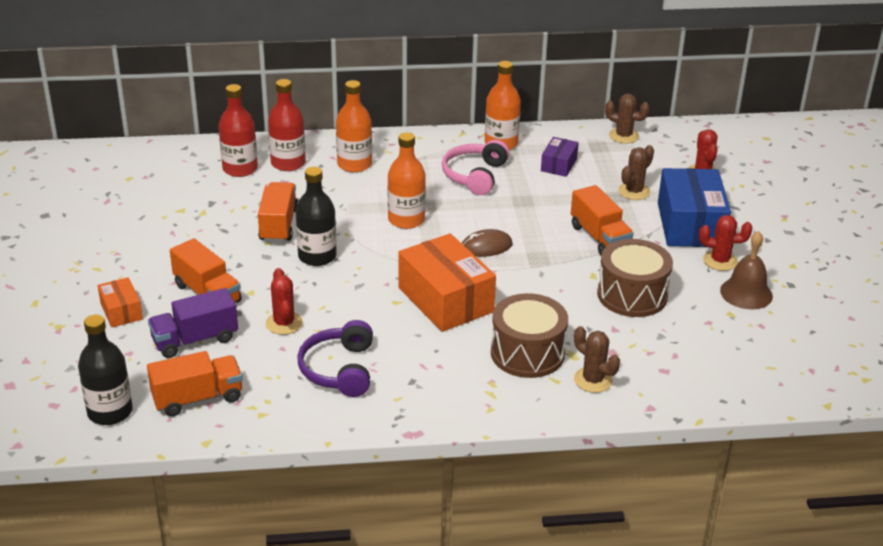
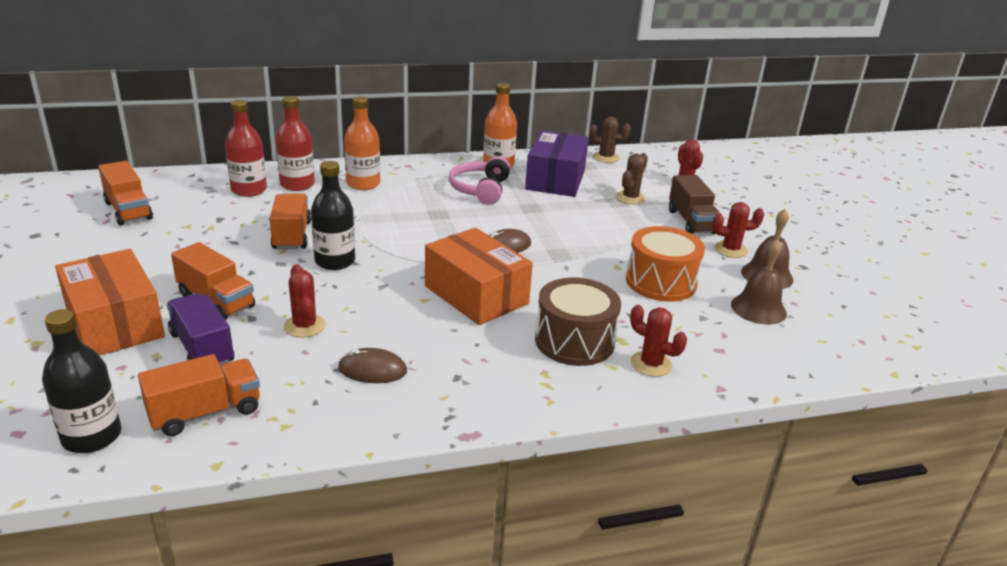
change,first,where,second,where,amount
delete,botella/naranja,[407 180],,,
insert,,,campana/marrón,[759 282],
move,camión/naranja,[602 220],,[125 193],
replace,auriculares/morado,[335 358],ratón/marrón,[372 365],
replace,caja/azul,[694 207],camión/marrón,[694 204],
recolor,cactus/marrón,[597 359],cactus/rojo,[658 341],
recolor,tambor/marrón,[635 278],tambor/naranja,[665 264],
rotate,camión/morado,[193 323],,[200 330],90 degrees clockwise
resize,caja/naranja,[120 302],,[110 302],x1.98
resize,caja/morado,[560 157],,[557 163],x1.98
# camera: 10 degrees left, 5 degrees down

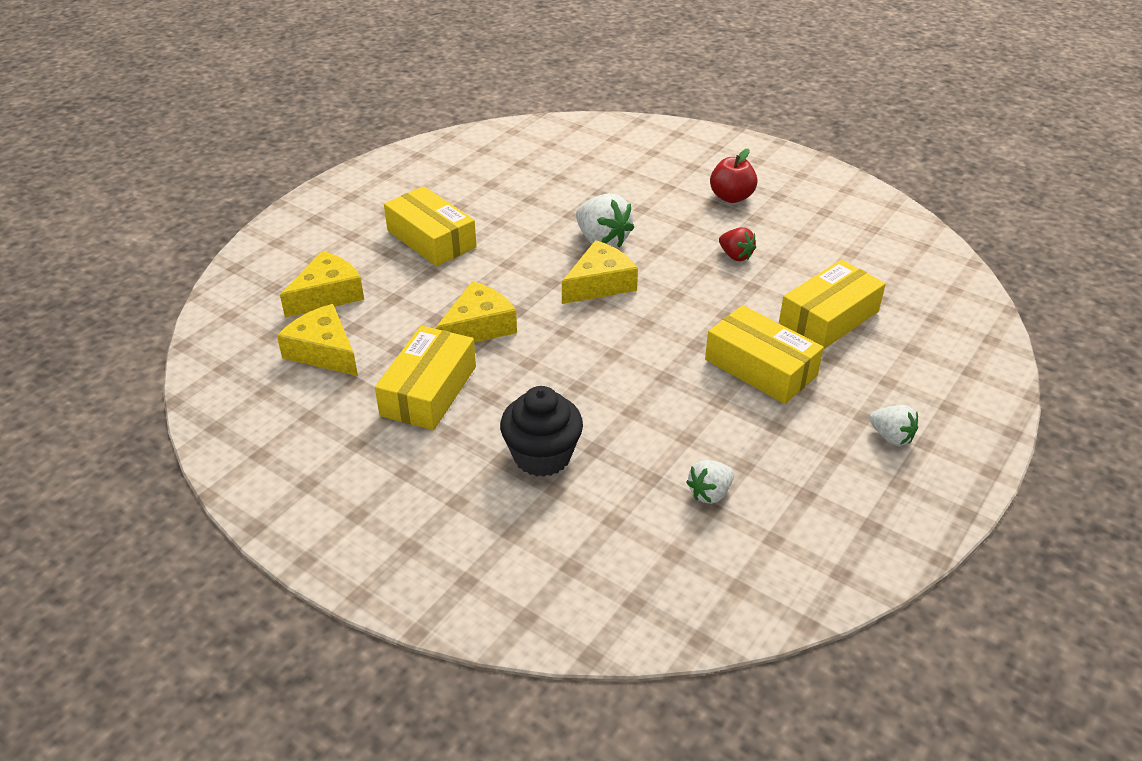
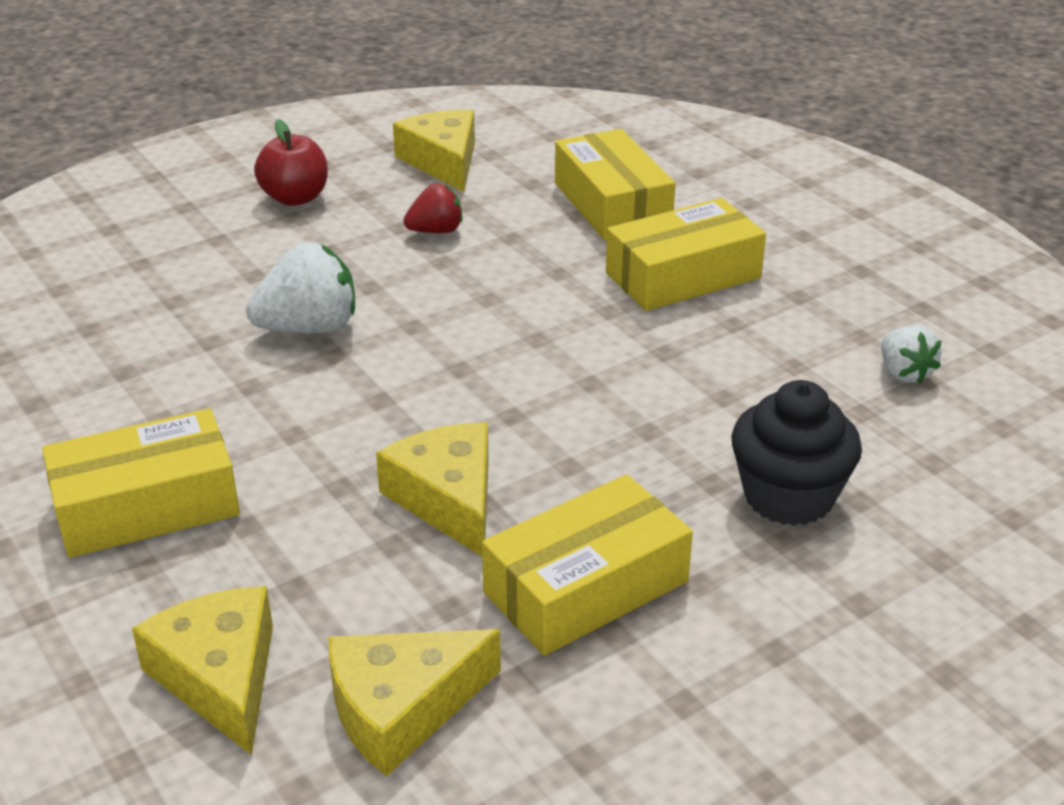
change,first,where,second,where,amount
delete,fresa/blanco,[893 425],,,
move,queso/amarillo,[600 272],,[434 151],
rotate,caja/amarillo,[425 378],,[587 565],75 degrees counterclockwise
# camera: 70 degrees left, 5 degrees down

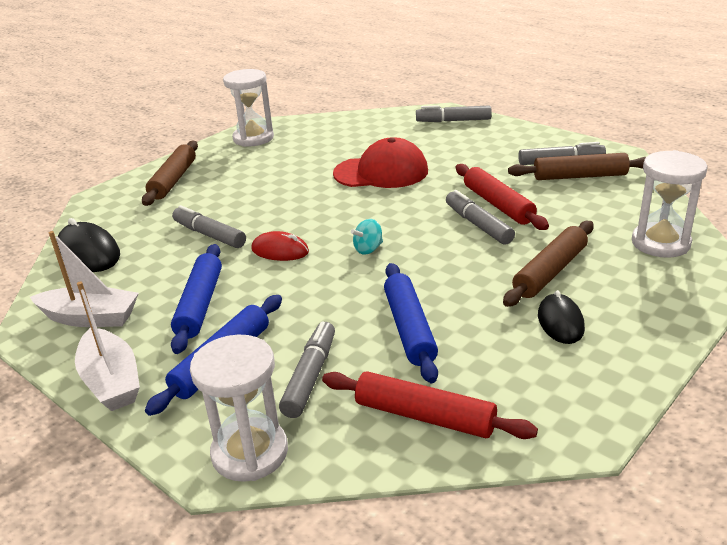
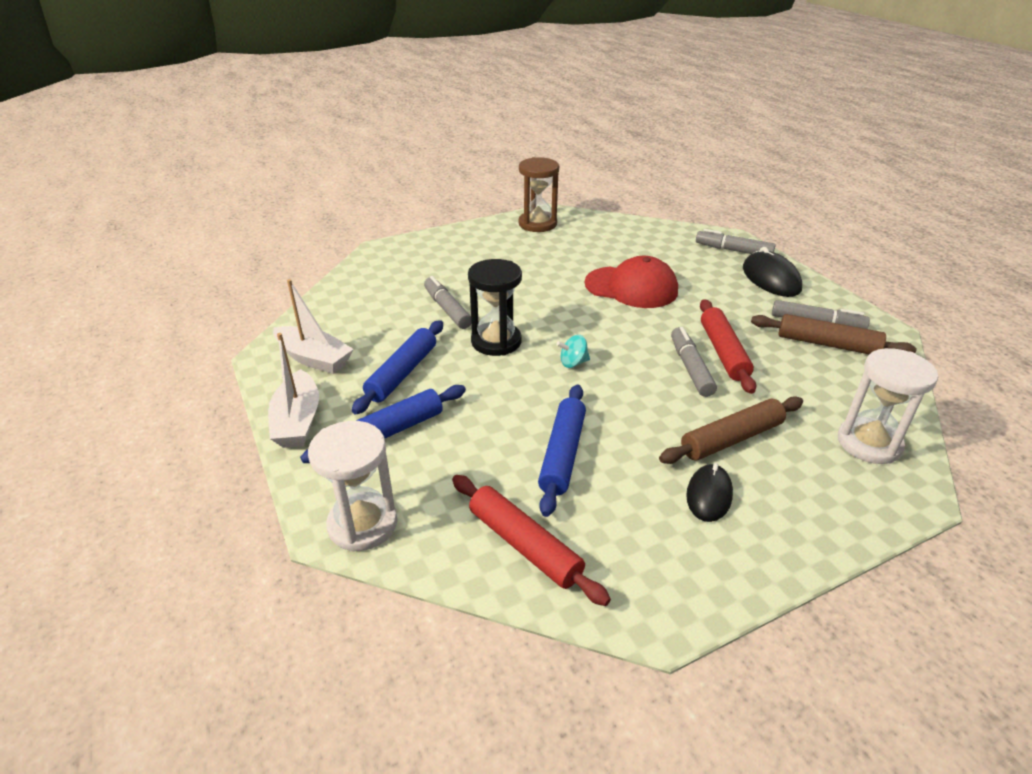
change,first,where,second,where,amount
delete,rodillo/marrón,[170 173],,,
delete,rotulador/gris,[307 370],,,
move,ratón/negro,[88 245],,[772 272],
replace,ratón/rojo,[280 246],reloj de arena/negro,[495 307],
recolor,reloj de arena/blanco,[248 108],reloj de arena/marrón,[539 194],
# camera: 20 degrees right, 5 degrees up

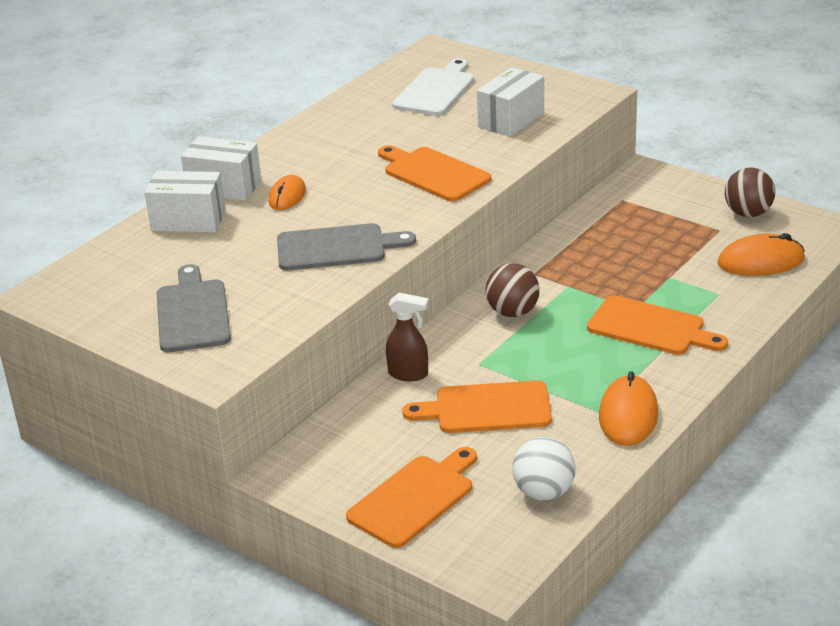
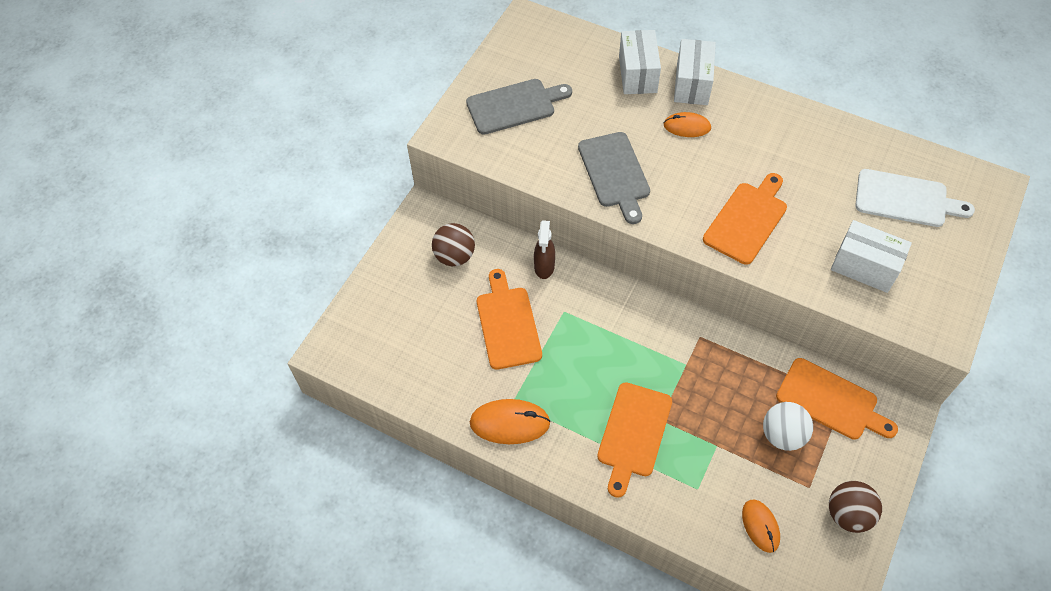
change,first,where,second,where,amount
move,tabla de cortar/naranja,[411 497],,[837 399],
move,pelota/marrón,[513 290],,[453 244],
move,pelota/blanco,[544 468],,[788 426],
resize,ratón/naranja,[761 254],,[761 526],x0.65
# camera: 80 degrees right, 25 degrees up

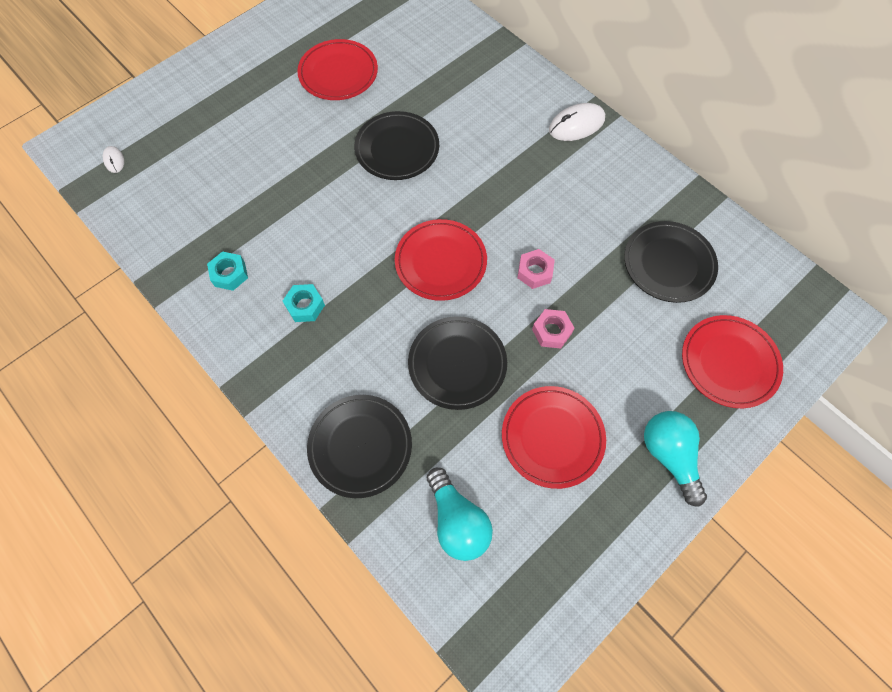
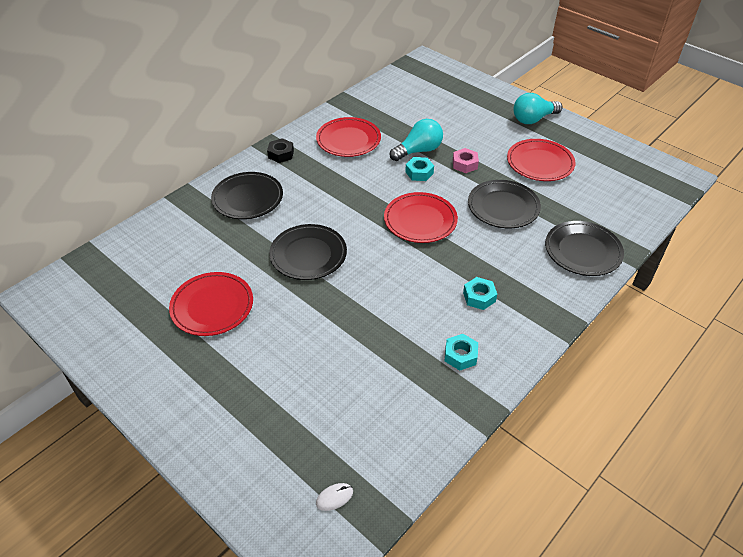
change,first,where,second,where,amount
move,bombilla/turquesa,[460 514],,[416 140],
move,plato/negro,[671 262],,[247 195],
move,plato/rojo,[732 361],,[348 137],
replace,ratón/blanco,[577 122],tuerca/negro,[280 150],
recolor,tuerca/rosa,[536 269],tuerca/turquesa,[419 169],
# camera: 95 degrees left, 20 degrees down

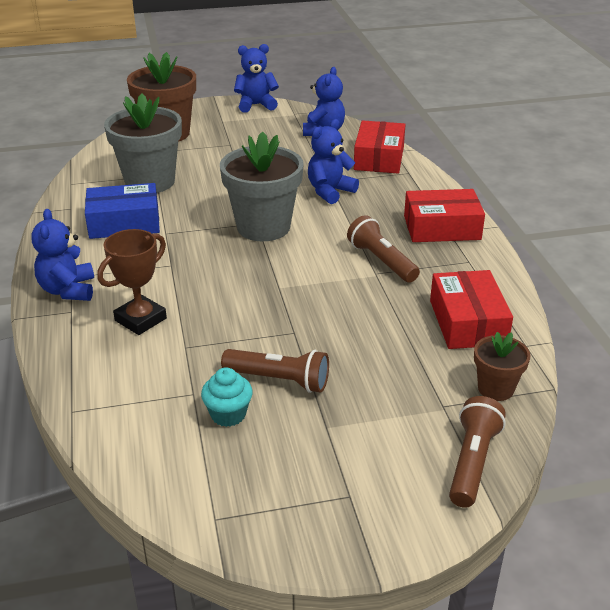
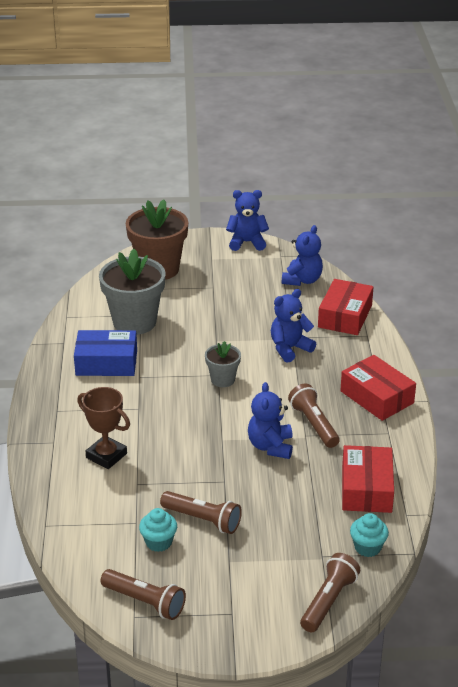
change,first,where,second,where,amount
insert,,,lámpara de mano/marrón,[143 594],
move,osito/azul,[62 255],,[270 420],
replace,maceta/marrón,[502 366],magdalena/turquesa,[369 535],
rotate,trofeo/marrón,[132 282],,[103 428],75 degrees clockwise
rotate,caja/rojo,[444 215],,[378 388],45 degrees clockwise
resize,maceta/gris,[262 186],,[223 364],x0.52
# camera: 10 degrees right, 0 degrees up

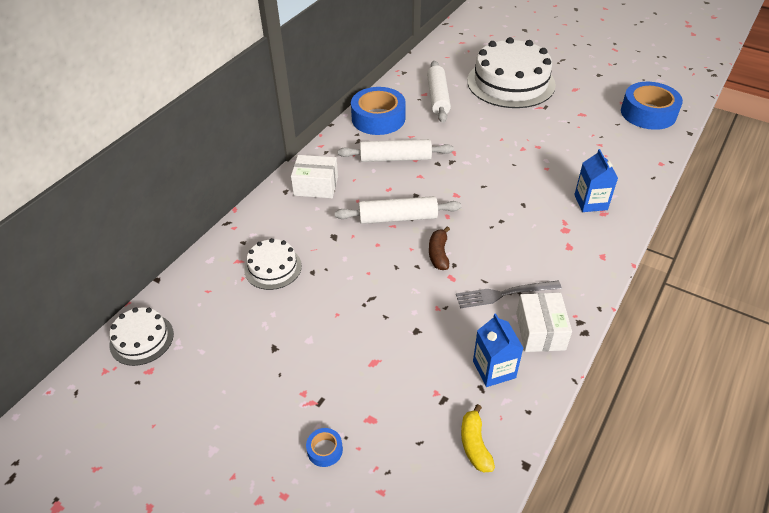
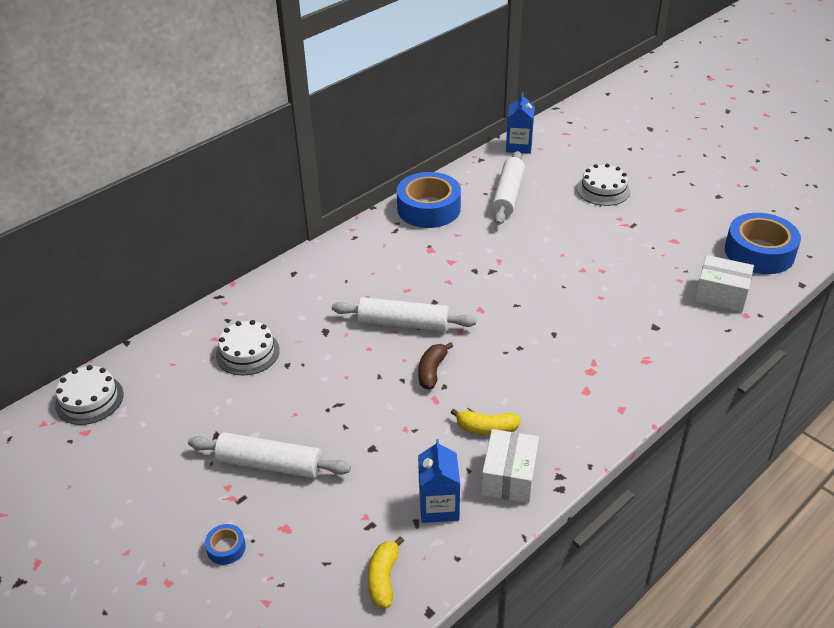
change,first,where,second,where,amount
move,caja/blanco,[314 176],,[724 283],
move,rodillo/blanco,[396 150],,[269 455],
move,cartón de leche/azul,[596 180],,[520 123],
replace,tenedor/gris,[509 294],plátano/amarillo,[485 421],
resize,tarta/blanco,[511 72],,[603 185],x0.49
# camera: 15 degrees right, 5 degrees down

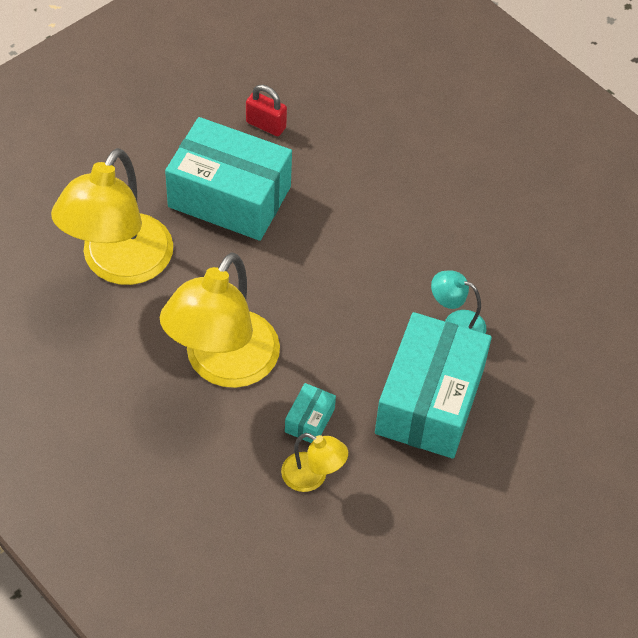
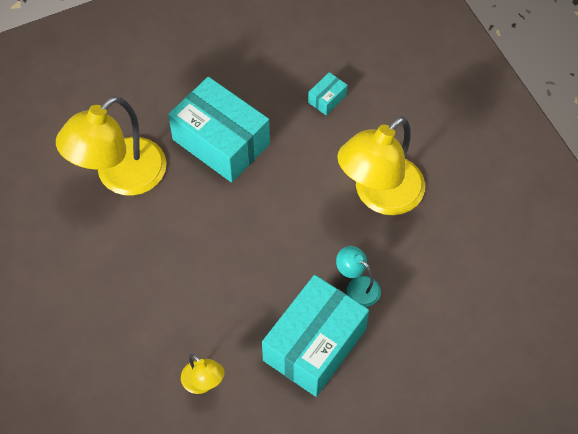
change,first,where,second,where,amount
delete,candado/rojo,[266 110],,,
move,lámpara/amarillo,[220 320],,[381 165],
move,caja/turquesa,[310 413],,[328 93],
# camera: 20 degrees right, 5 degrees up

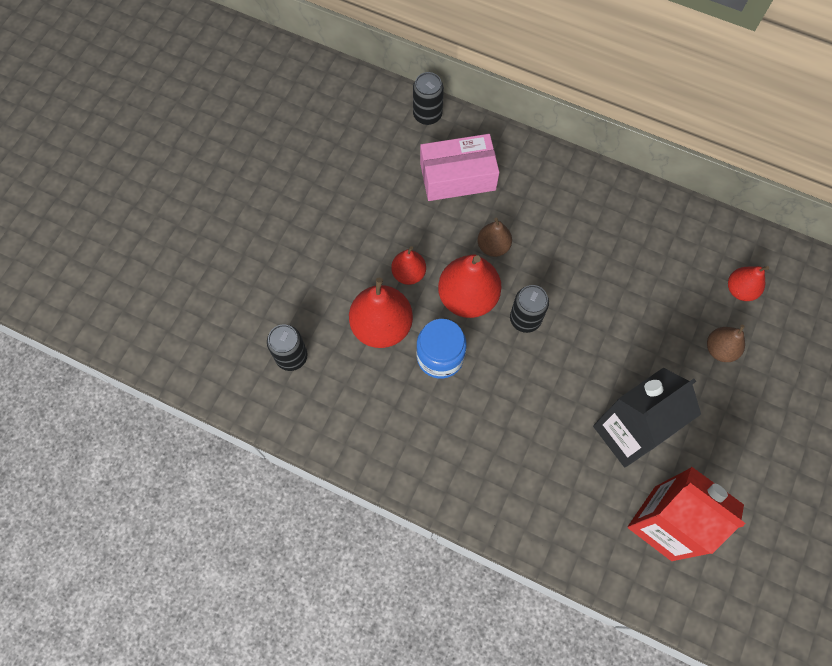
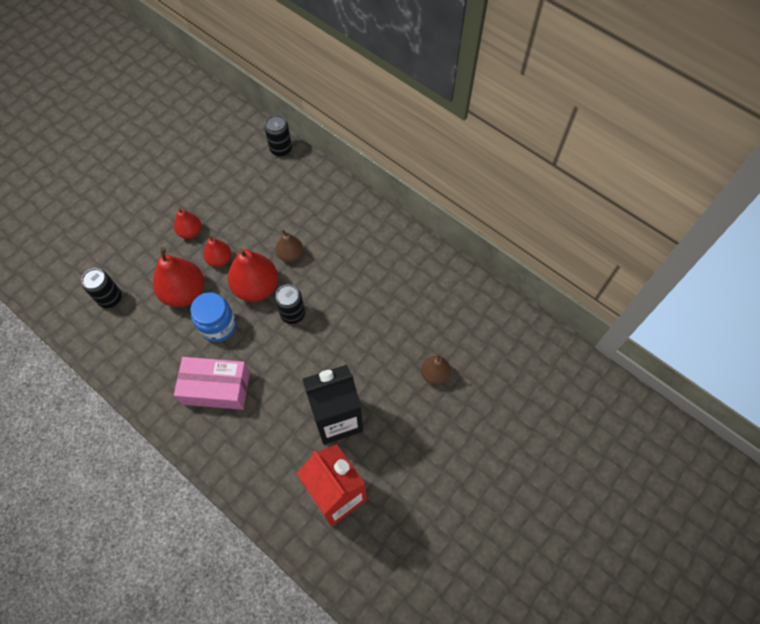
change,first,where,second,where,amount
move,caja/rosa,[459 167],,[212 383],
move,pera/rojo,[748 283],,[187 223],
# camera: 15 degrees right, 5 degrees down

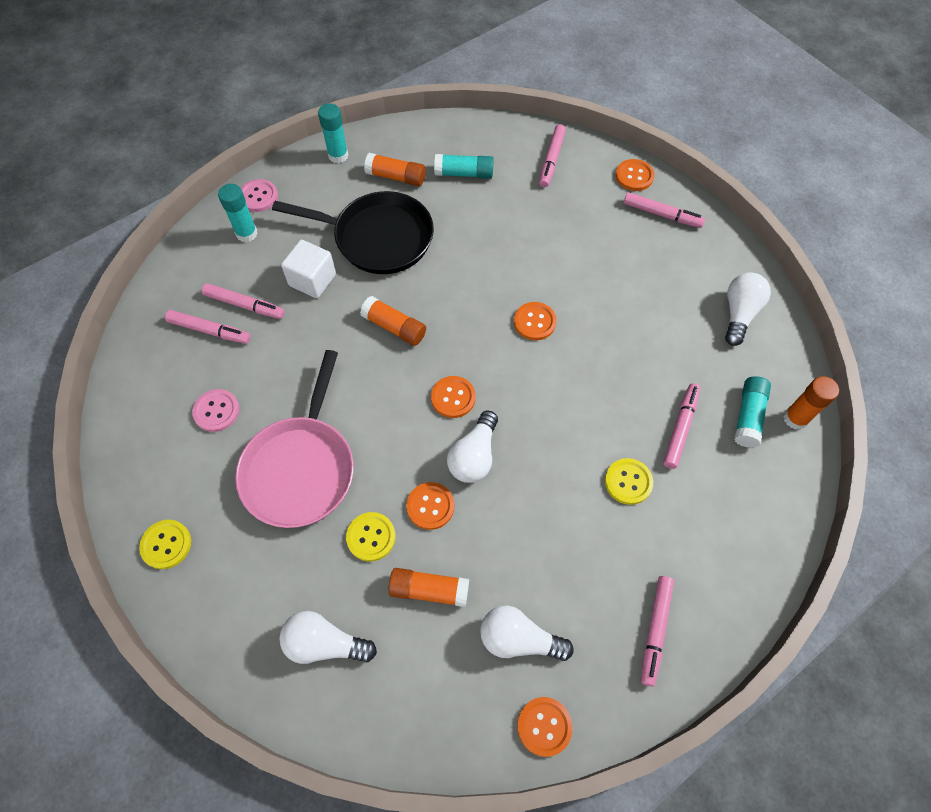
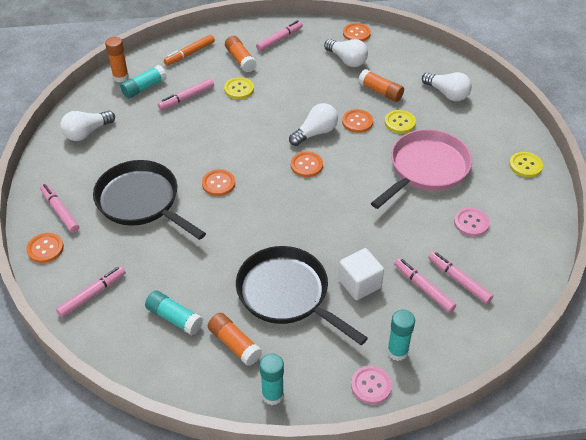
change,first,where,second,where,amount
insert,,,sartén/negro,[149 200],
insert,,,rotulador/naranja,[189 50],
move,barra de pegamento/naranja,[393 321],,[241 54],
# camera: 150 degrees left, 15 degrees down

